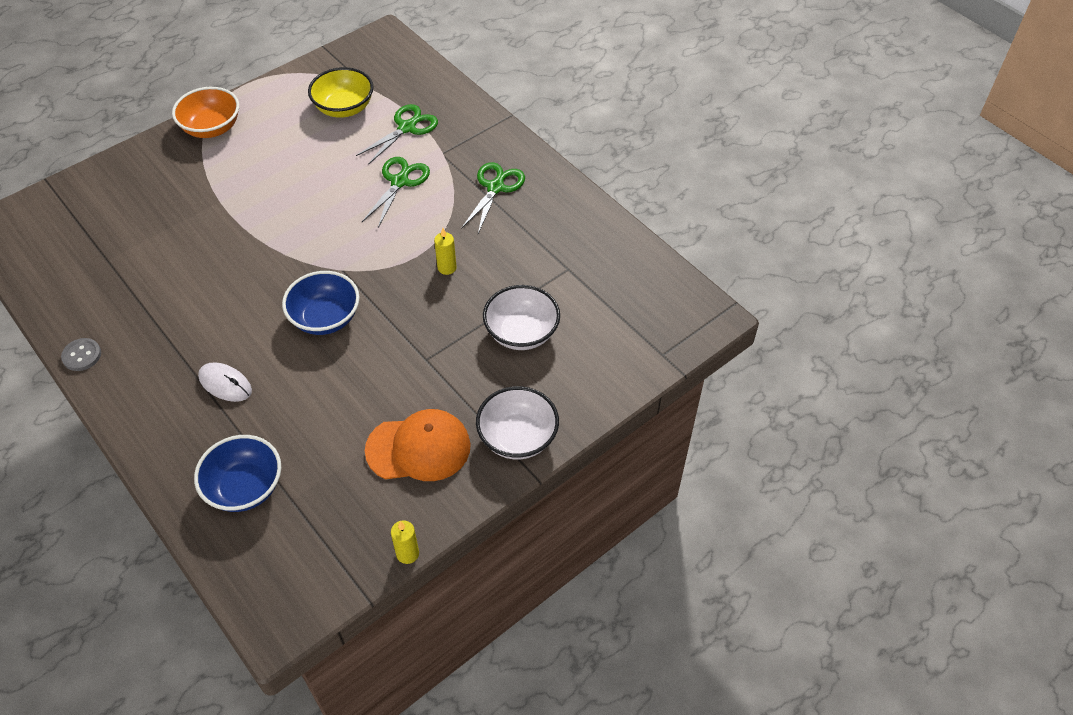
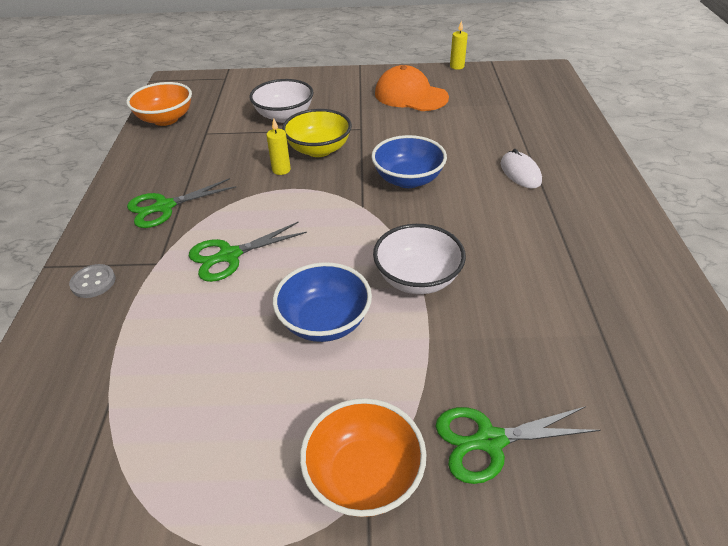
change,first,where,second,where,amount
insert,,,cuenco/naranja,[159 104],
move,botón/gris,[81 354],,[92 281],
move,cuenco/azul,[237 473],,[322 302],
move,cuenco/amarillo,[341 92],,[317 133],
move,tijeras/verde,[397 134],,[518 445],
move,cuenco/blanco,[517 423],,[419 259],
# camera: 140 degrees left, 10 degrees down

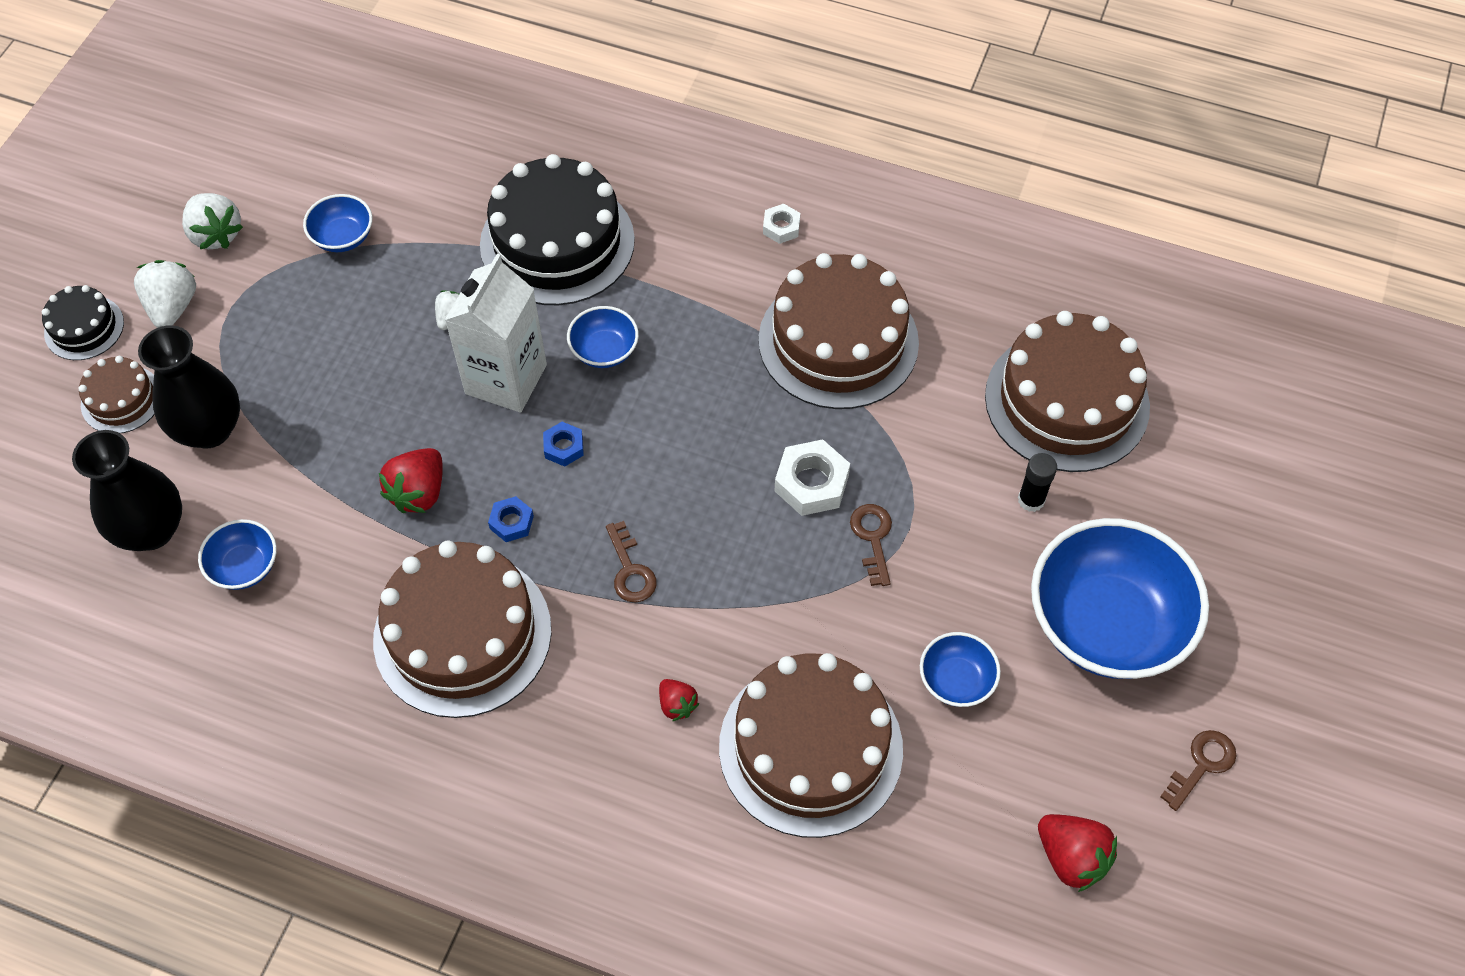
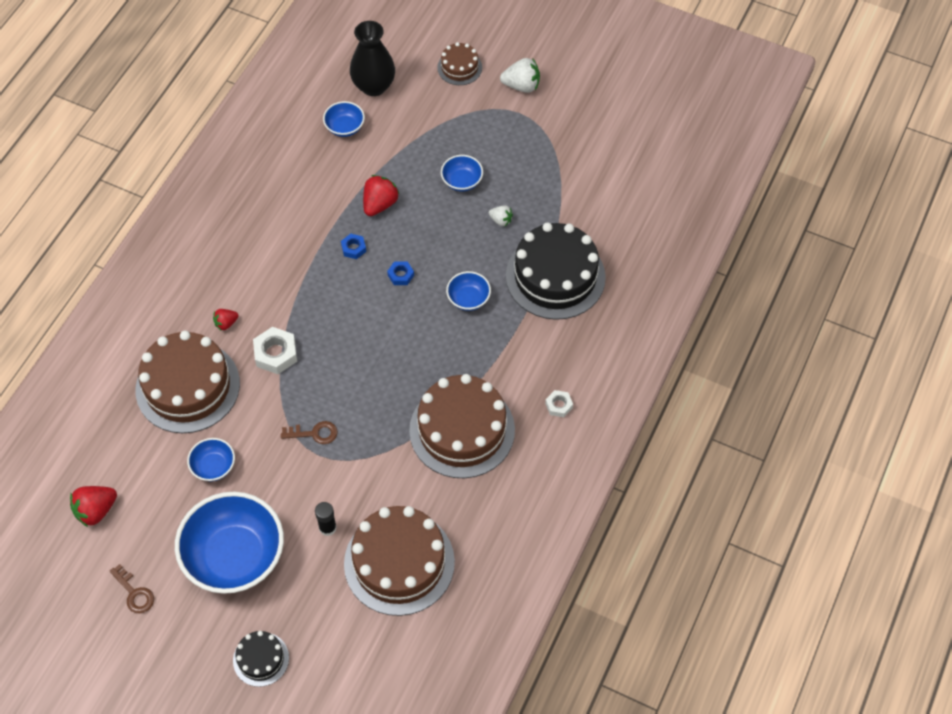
change,first,where,second,where,amount
delete,florero/negro,[189 386],,,
delete,fresa/blanco,[212 221],,,
delete,tarta/marrón,[462 629],,,
delete,cartón de leche/blanco,[496 333],,,
delete,llave/marrón,[631 562],,,
move,tarta/negro,[83 322],,[261 659],
move,cuenco/azul,[337 223],,[462 173],
move,tuerca/blanco,[812 477],,[275 350],
rotate,fresa/rojo,[411 480],,[381 195],90 degrees clockwise
# camera: 95 degrees right, 0 degrees up

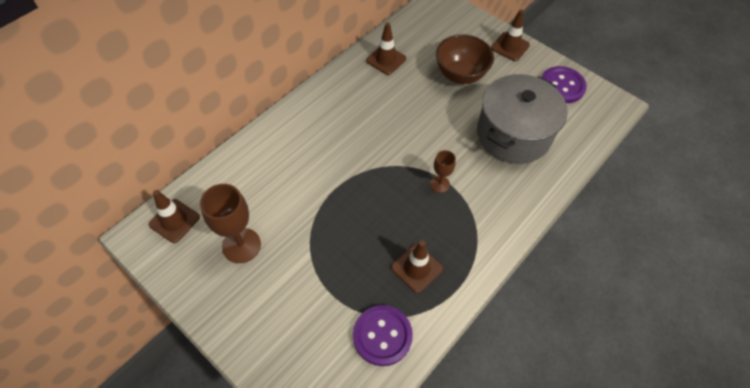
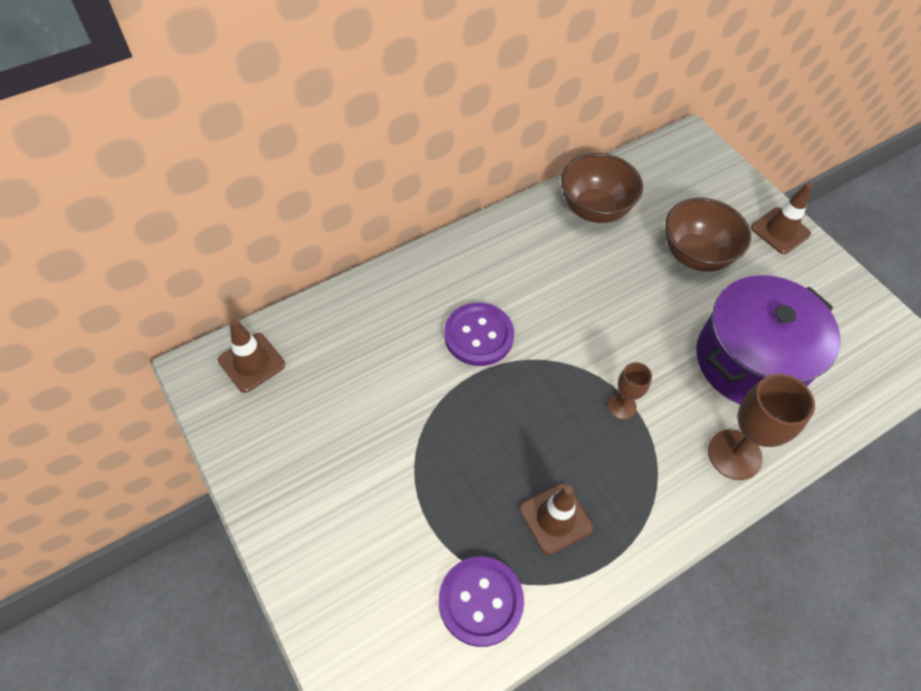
change,first,where,second,where,amount
move,copa/marrón,[230 223],,[761 427],
move,botón/morado,[564 84],,[479 334],
replace,cono de tráfico/marrón,[386 49],cuenco/marrón,[602 188],
recolor,olla/gris,[522 119],olla/morado,[768 339],
# camera: 15 degrees right, 0 degrees up

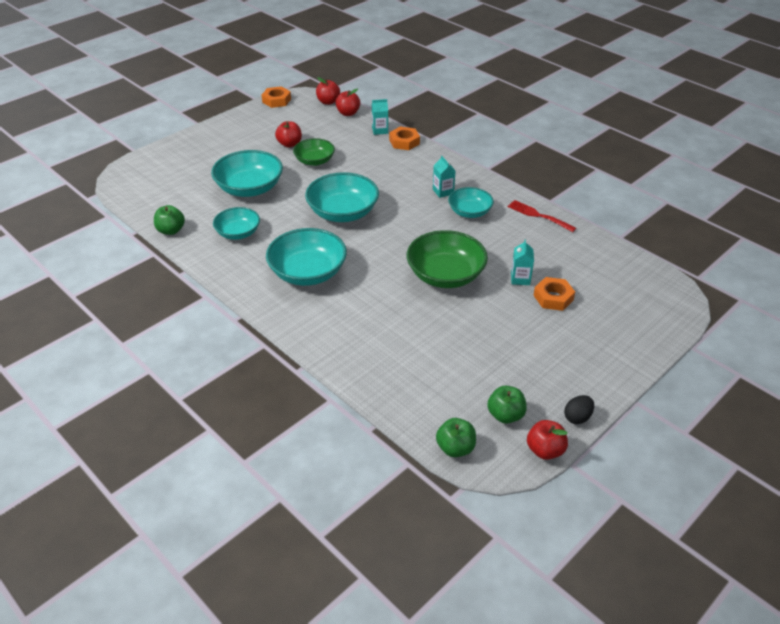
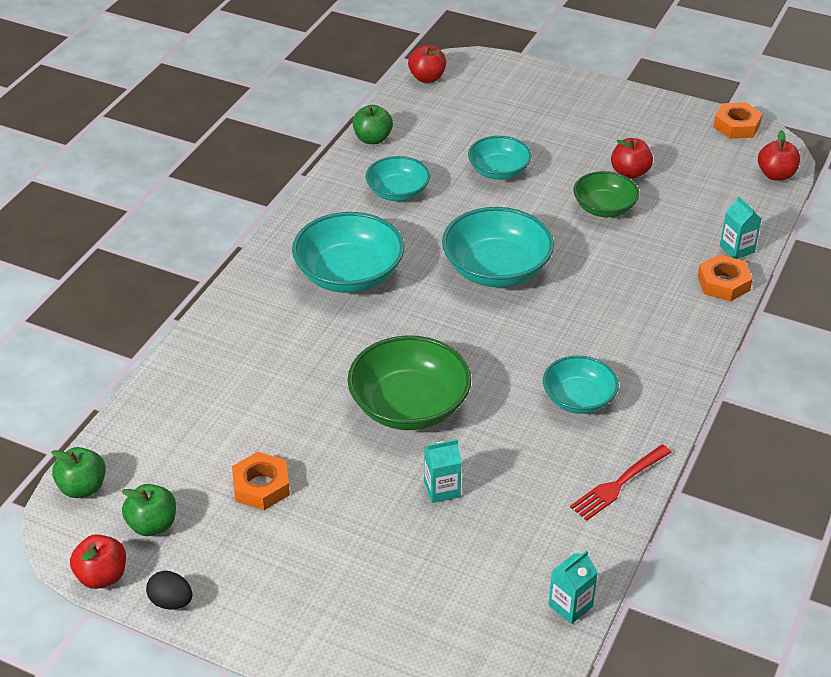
change,first,where,second,where,amount
move,manzana/rojo,[347 102],,[427 64],
move,cartón de leche/turquesa,[444 177],,[573 587],
move,tuerca/naranja,[554 294],,[261 481],
rotate,tenedor/rojo,[542 216],,[621 482],150 degrees counterclockwise
resize,cuenco/turquesa,[247 173],,[500 158],x0.62
# camera: 70 degrees right, 0 degrees up

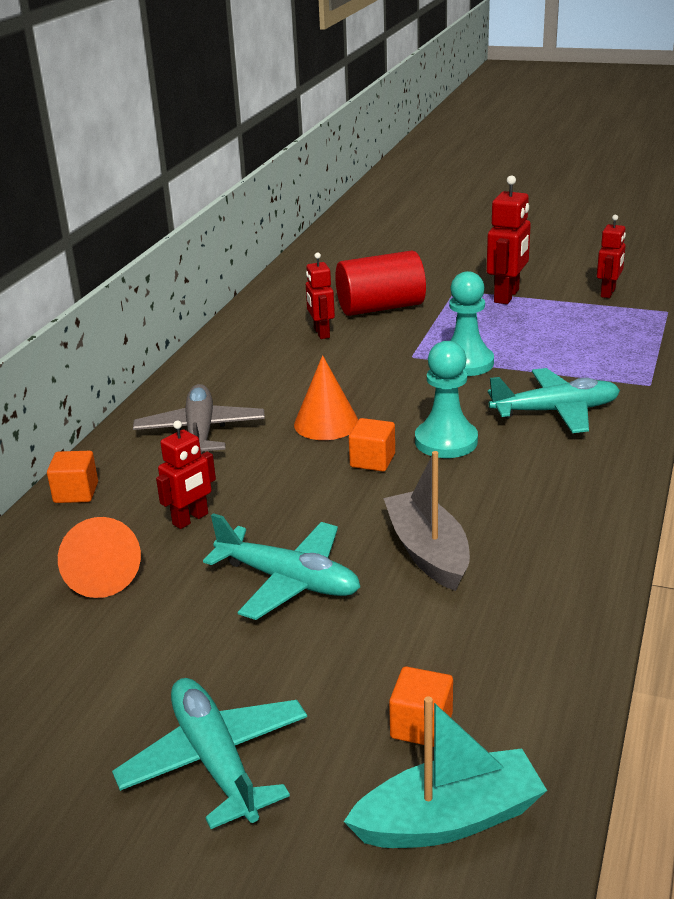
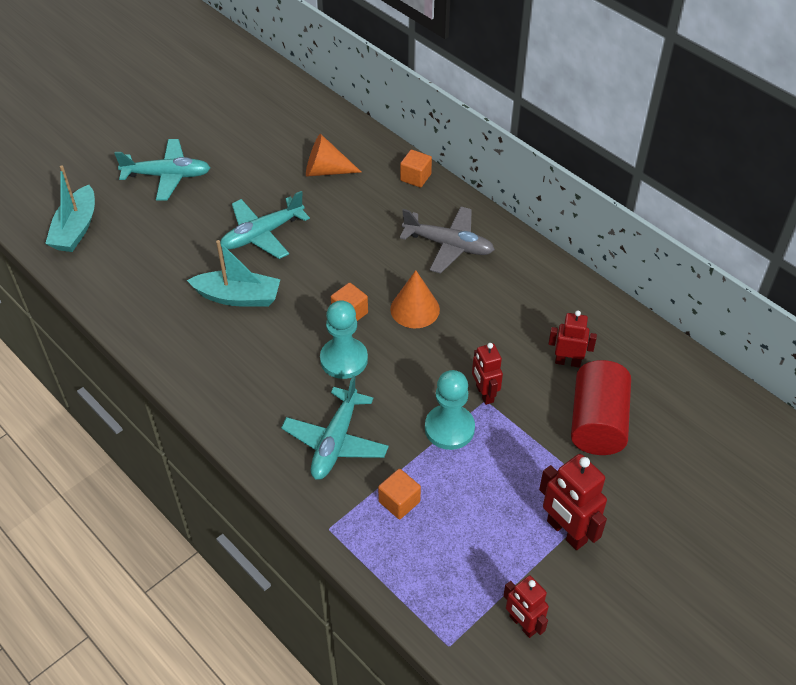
change,first,where,second,where,amount
move,robot/rojo,[186 475],,[487 374],
move,cubo/naranja,[421 707],,[399 494],
recolor,barco/gris,[426 521],barco/turquesa,[234 273],
# camera: 115 degrees right, 20 degrees up

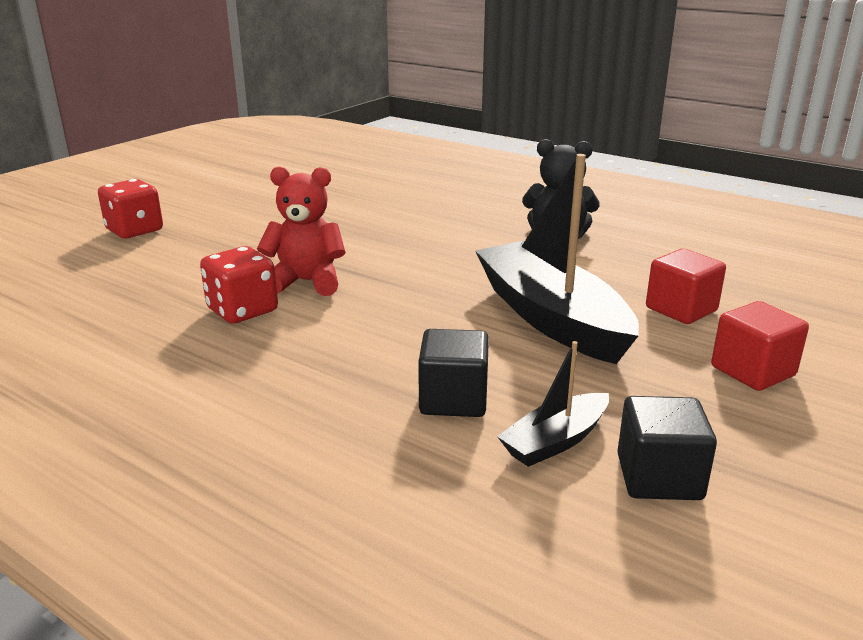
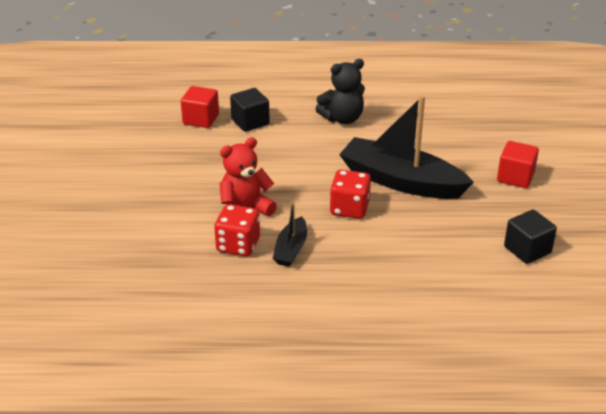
change,first,where,second,where,amount
move,dado/rojo,[130 208],,[350 194],
move,cubo/negro,[453 373],,[250 110],
move,barco/negro,[553 404],,[290 234],
move,cubo/rojo,[686 286],,[200 107],
# camera: 35 degrees left, 10 degrees up

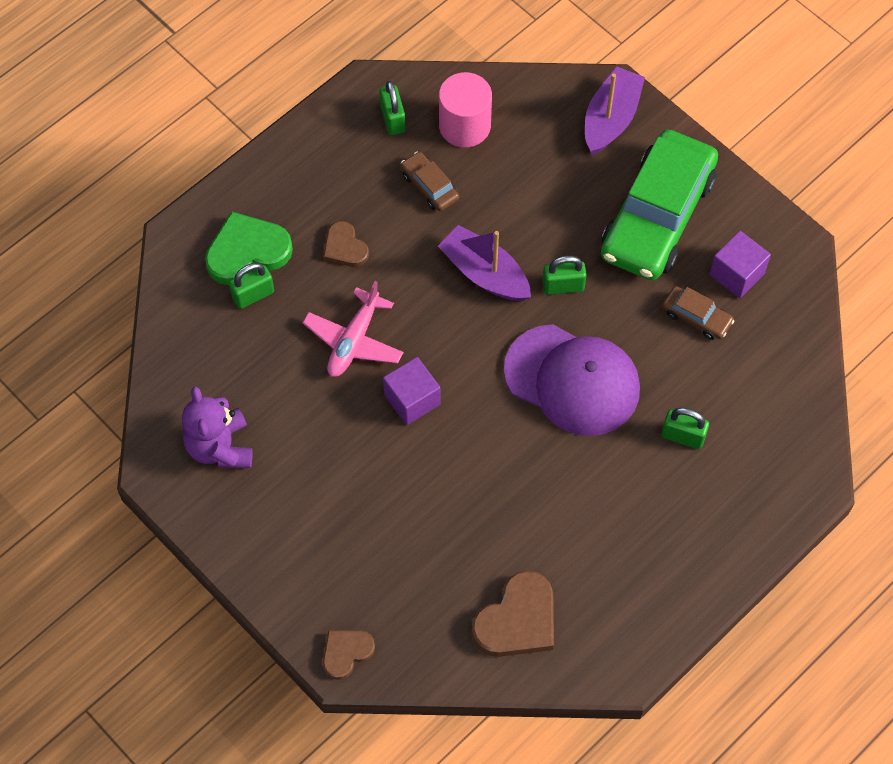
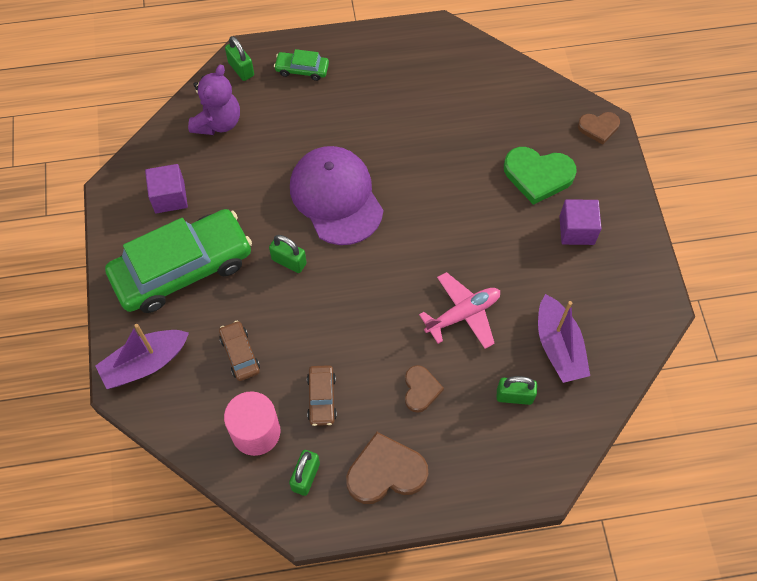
change,first,where,second,where,amount
insert,,,coche/verde,[301 65],
move,osito/morado,[217 427],,[214 100],
move,corazón/verde,[249 248],,[540 176],
move,cubo/morado,[412 391],,[580 222],
move,barco/morado,[484 263],,[564 338],
move,corazón/marrón,[513 613],,[387 468],
move,candado/verde,[685 428],,[239 58],
move,coche/marrón,[698 313],,[239 351],
# camera: 145 degrees left, 0 degrees up

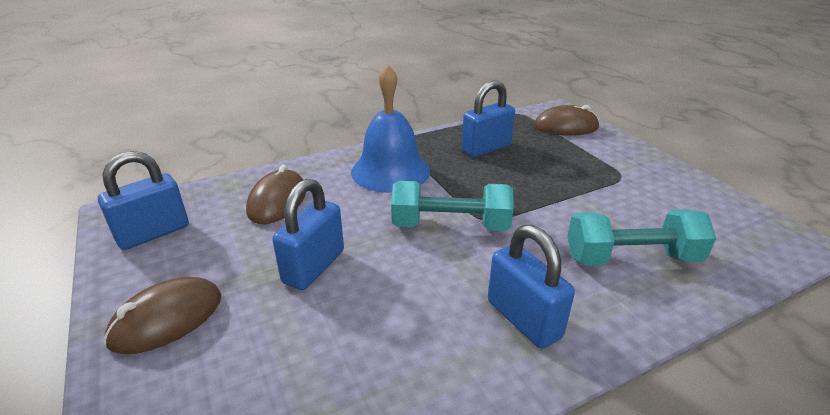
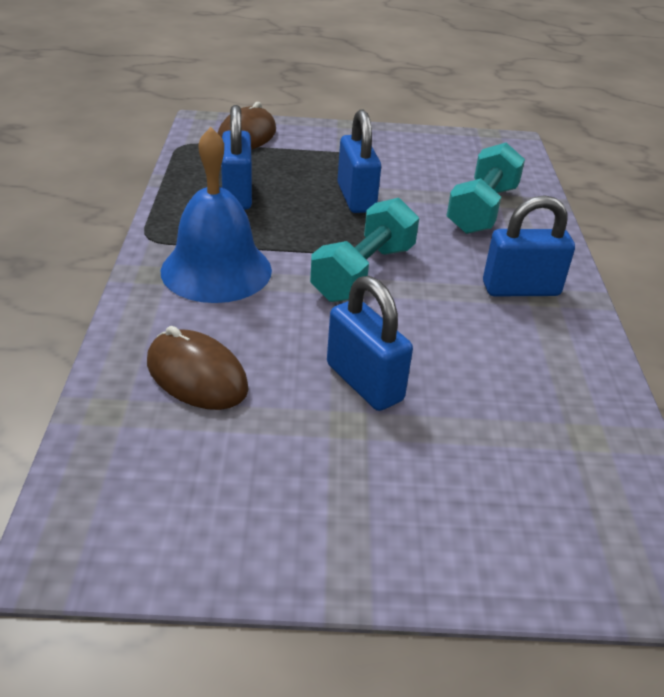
change,first,where,second,where,amount
delete,ratón/marrón,[162 315],,,
move,candado/azul,[143 200],,[359 161],
# camera: 65 degrees left, 5 degrees up

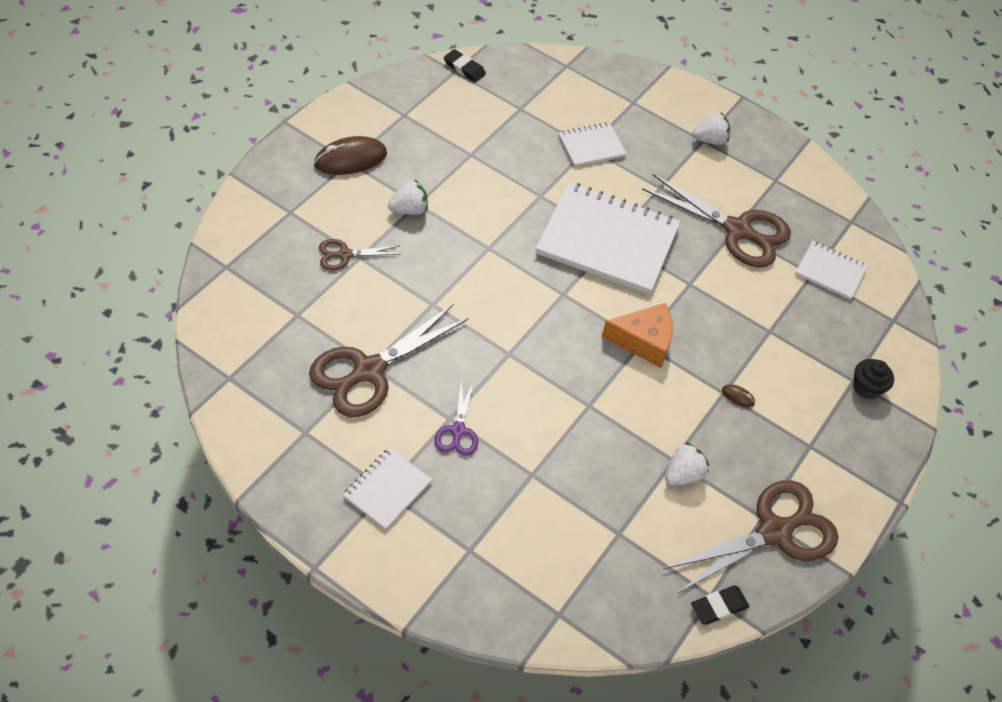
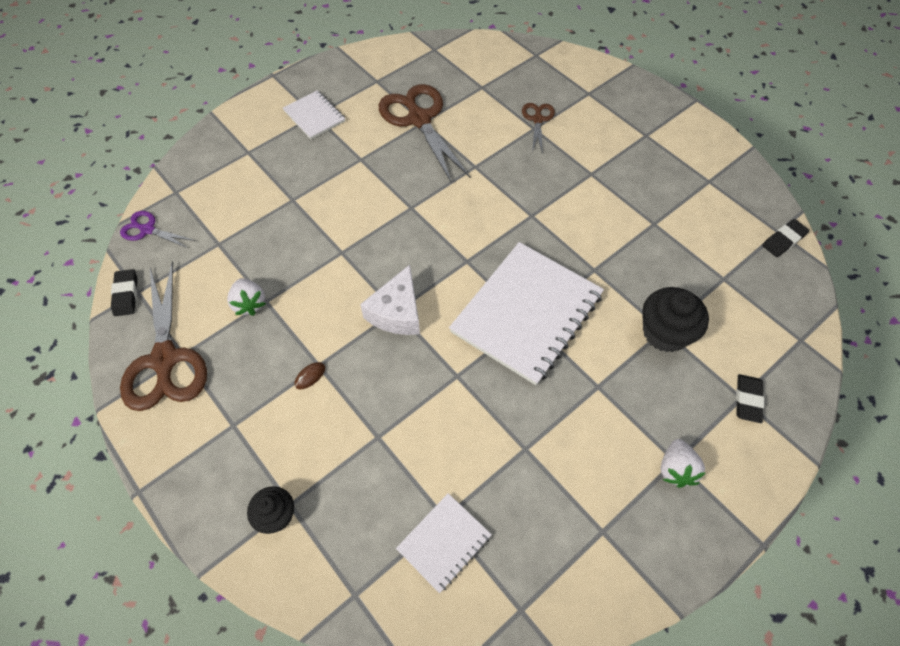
change,first,where,second,where,amount
delete,ratón/marrón,[350 155],,,
delete,fresa/blanco,[408 197],,,
delete,tijeras/marrón,[716 221],,,
insert,,,goma de borrar/negro,[750 398],
move,tijeras/morado,[456 417],,[157 230],
replace,cuaderno/blanco,[593 144],magdalena/negro,[675 319],
recolor,queso/naranja,[637 335],queso/blanco,[390 300],
# camera: 110 degrees right, 5 degrees up

